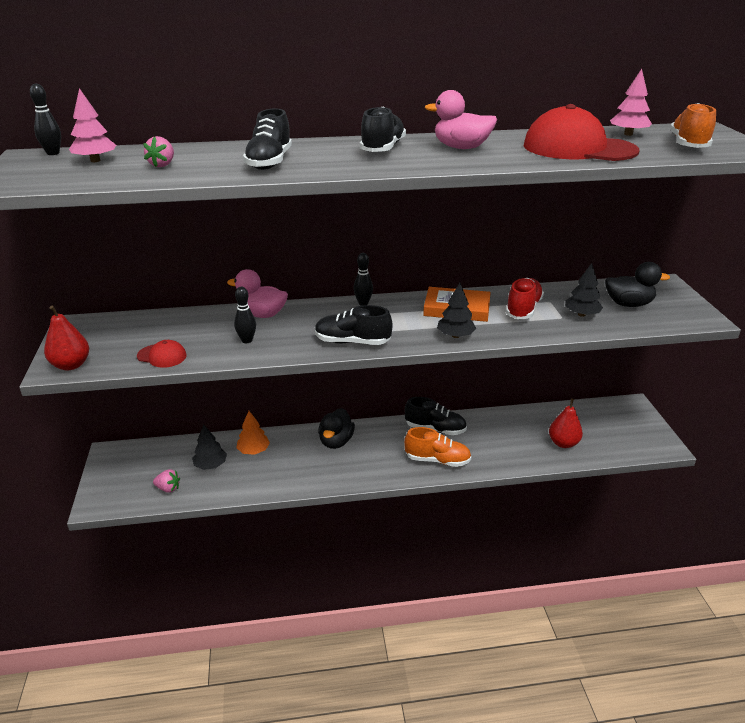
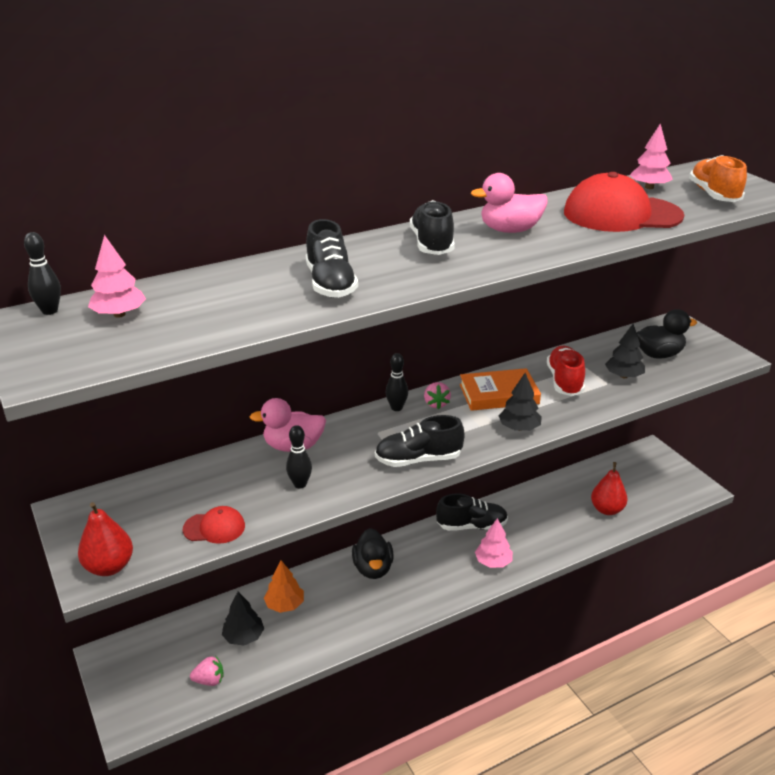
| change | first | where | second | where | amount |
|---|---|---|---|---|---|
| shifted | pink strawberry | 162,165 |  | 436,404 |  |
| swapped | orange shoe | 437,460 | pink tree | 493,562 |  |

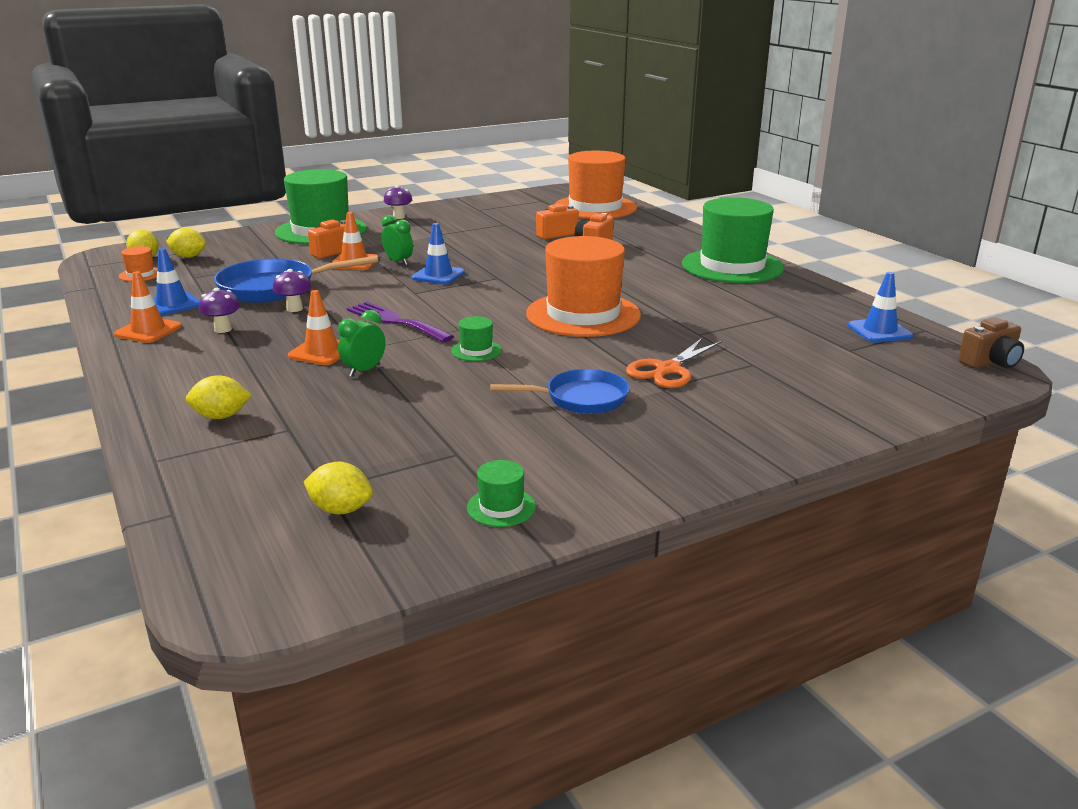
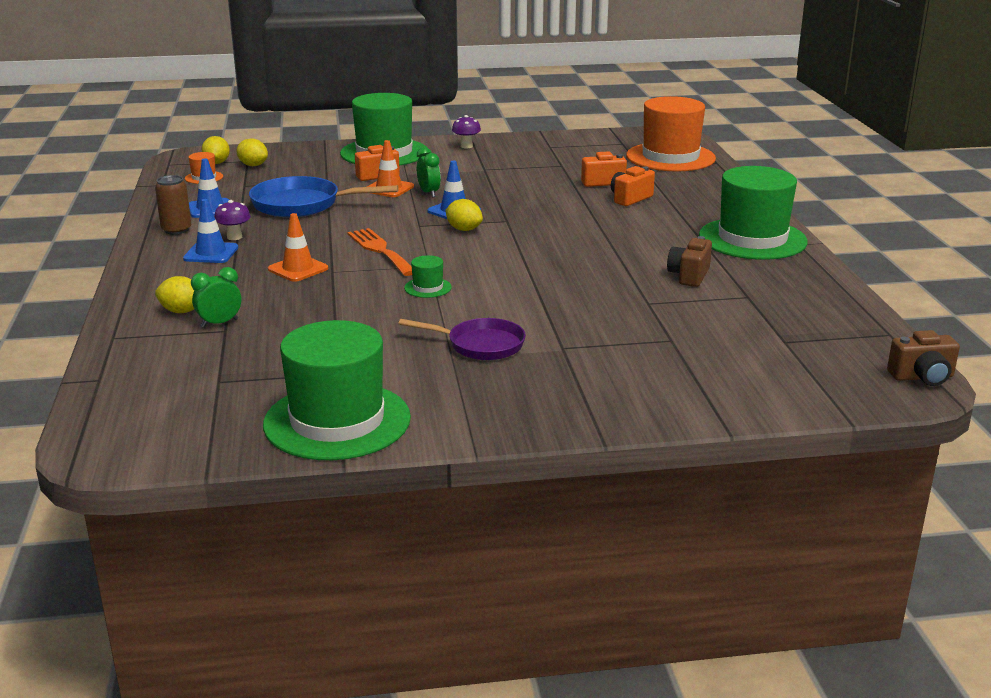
| change | first | where | second | where | amount |
|---|---|---|---|---|---|
| gone | orange hat | 583,314 |  |  |  |
| gone | purple mushroom | 294,309 |  |  |  |
| swapped | orange traffic cone | 148,331 | brown can | 176,230 |  |
| shifted | blue traffic cone | 879,331 |  | 211,253 |  |
| repainted | purple fork | 395,321 | orange fork | 380,250 |  |
| shifted | green clock | 364,371 |  | 219,323 |  |
| gone | orange scissors | 668,369 |  |  |  |
| repainted | blue pan | 580,399 | purple pan | 480,345 |  |
| scaled | green hat | 501,507 |  | 337,421 | x2.48 |
| shifted | yellow lemon | 341,509 |  | 464,229 |  |
| new |  |  | brown camera | 689,276 |  |

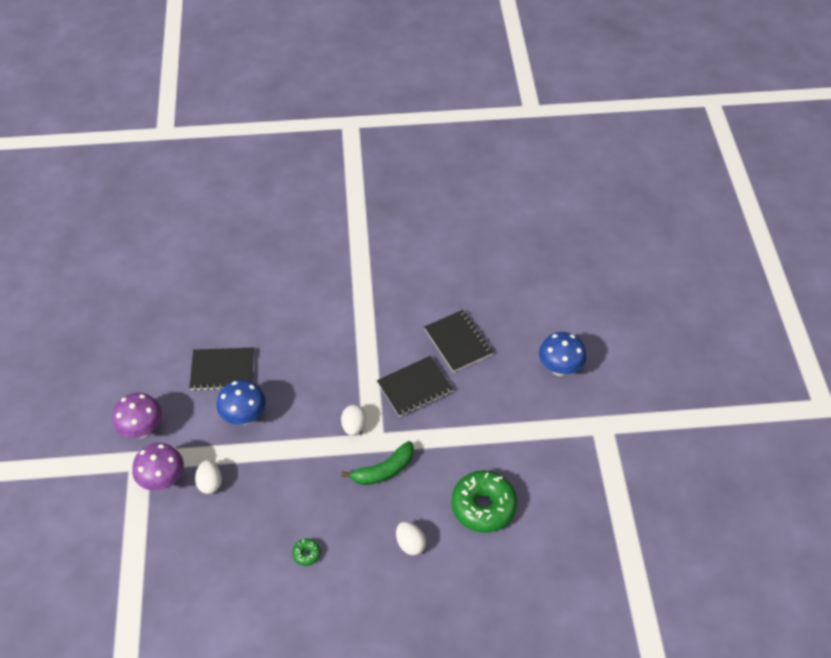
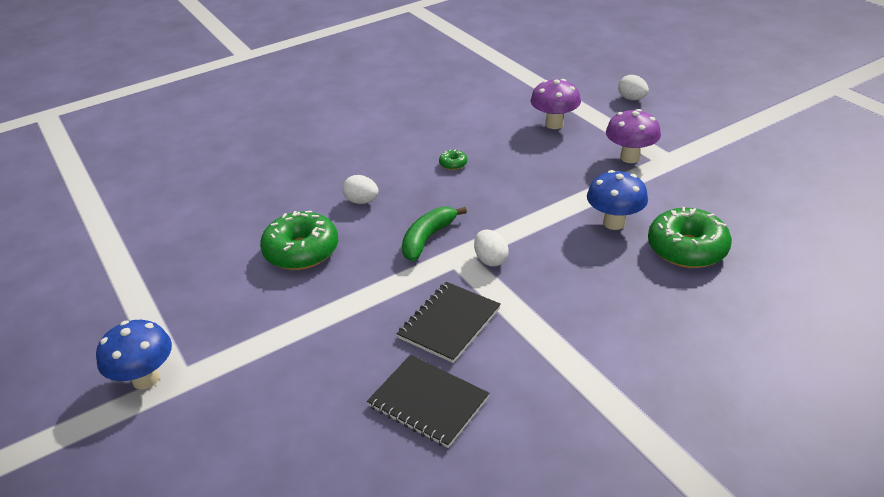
| change | first | where | second | where | amount |
|---|---|---|---|---|---|
| shifted | blue mushroom | 559,368 |  | 146,379 |  |
| swapped | black notebook | 222,370 | green donut | 687,249 |  |
| shifted | purple mushroom | 142,429 |  | 554,124 |  |
| shifted | white egg | 210,483 |  | 632,99 |  |

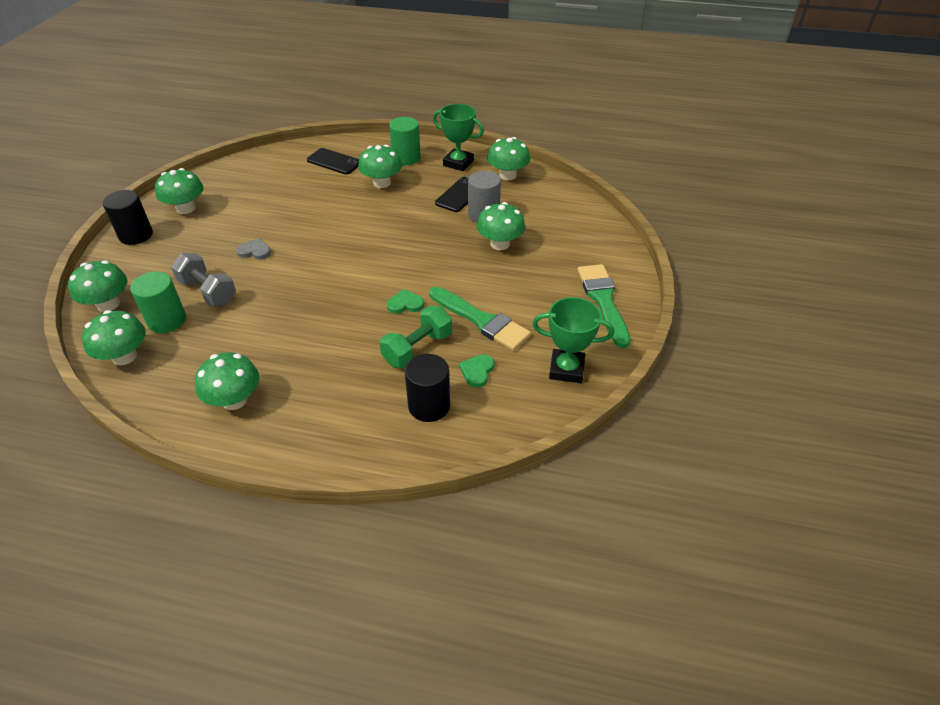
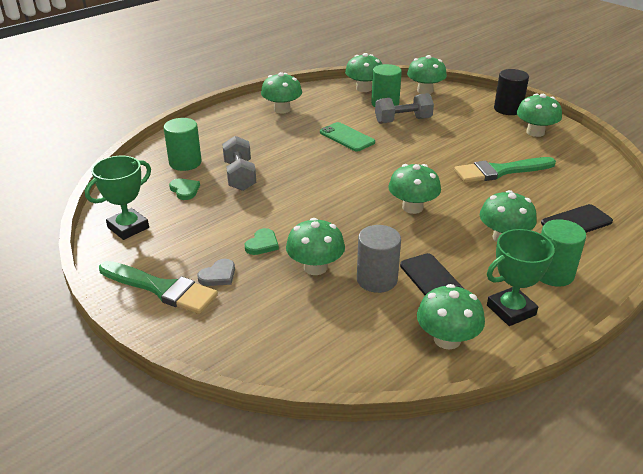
| change | first | where | second | where | amount |
|---|---|---|---|---|---|
| shifted | grey heart | 255,251 |  | 218,275 |  |
| shifted | green brush | 481,321 |  | 500,171 |  |
| shifted | green heart | 405,304 |  | 262,244 |  |
| repainted | green dumbbell | 417,348 | grey dumbbell | 240,176 |  |
| repainted | black cylinder | 429,406 | green cylinder | 185,163 |  |
| new |  |  | green phone | 347,137 |  |
| new |  |  | green mushroom | 412,207 |  |

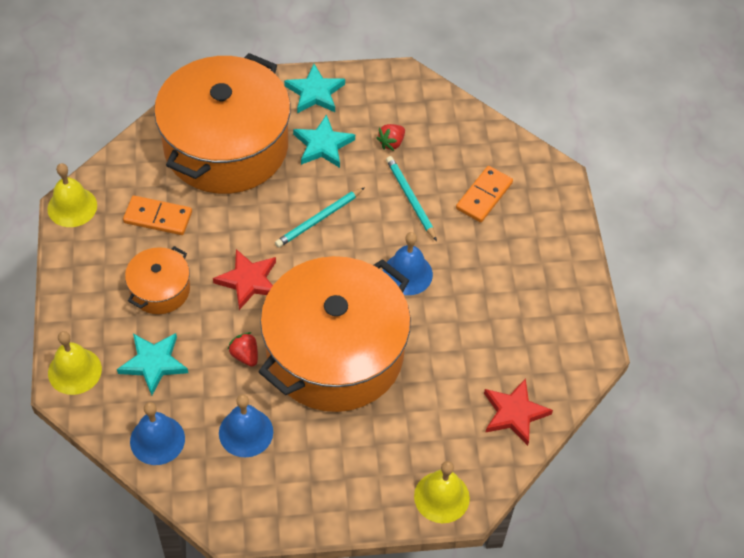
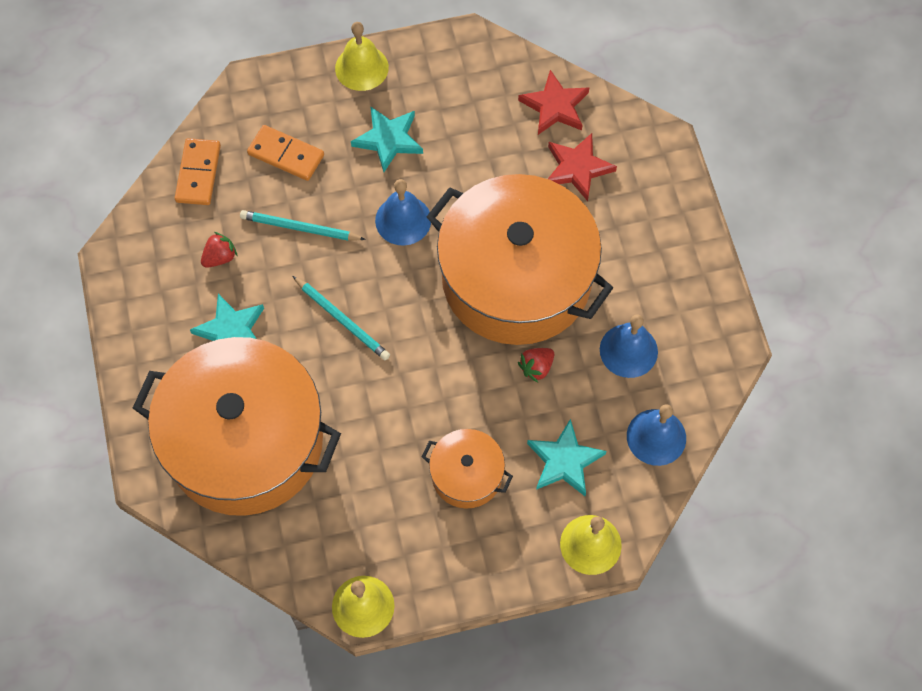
| change | first | where | second | where | amount |
|---|---|---|---|---|---|
| shifted | turquoise star | 315,92 |  | 388,140 |  |
| rotated | red strawberry | 391,143 |  | 220,257 | 75 degrees counterclockwise |
| rotated | turquoise pencil | 410,199 |  | 300,228 | 45 degrees clockwise |
| shifted | orange domino | 158,217 |  | 198,173 |  |
| shifted | red star | 248,281 |  | 577,168 |  |
| shifted | yellow bell | 441,497 |  | 361,67 |  |

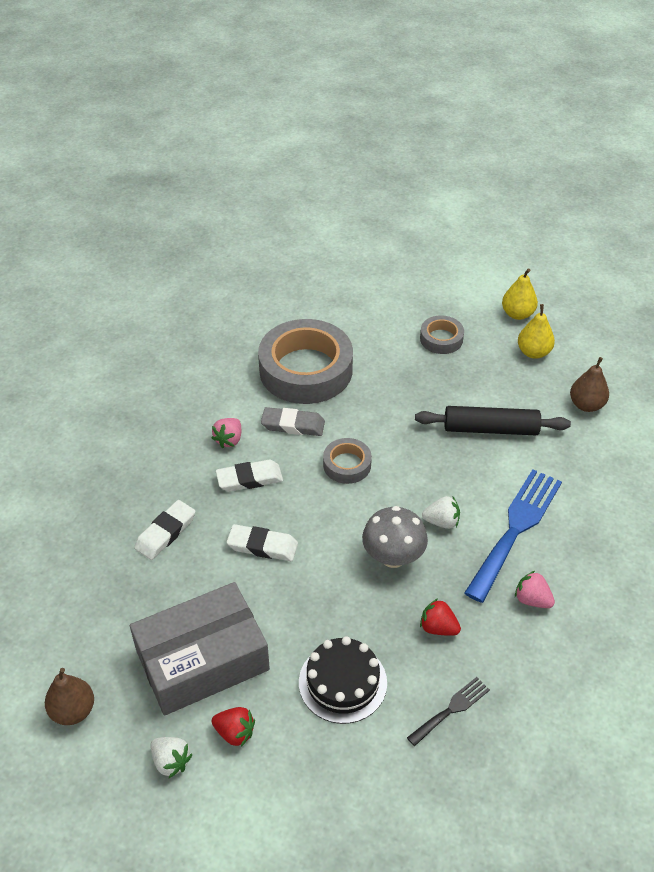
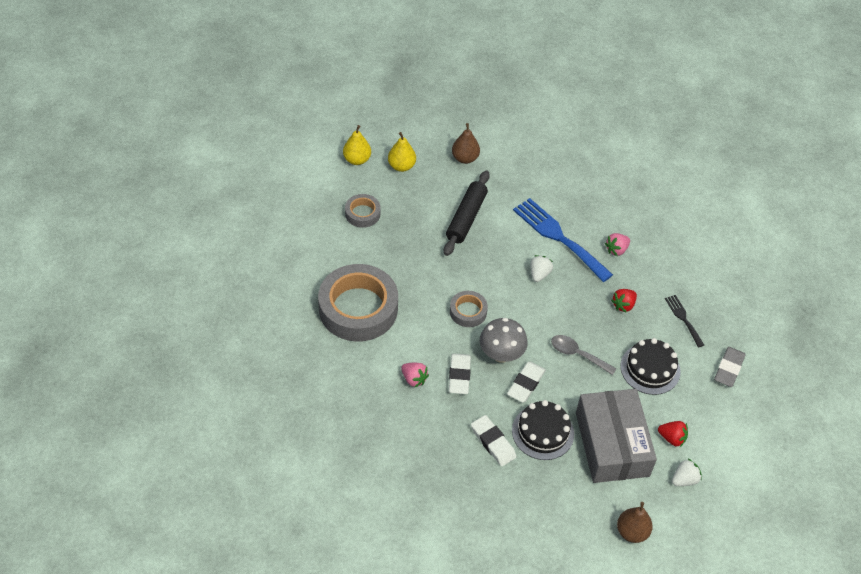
| change | first | where | second | where | amount |
|---|---|---|---|---|---|
| shifted | grey eraser | 293,425 |  | 728,369 |  |
| shifted | grey mushroom | 393,557 |  | 501,354 |  |
| rotated | red strawberry | 235,732 |  | 672,438 | 75 degrees clockwise |
| new |  |  | grey spoon | 577,354 |  |
| new |  |  | black cake | 543,432 |  |

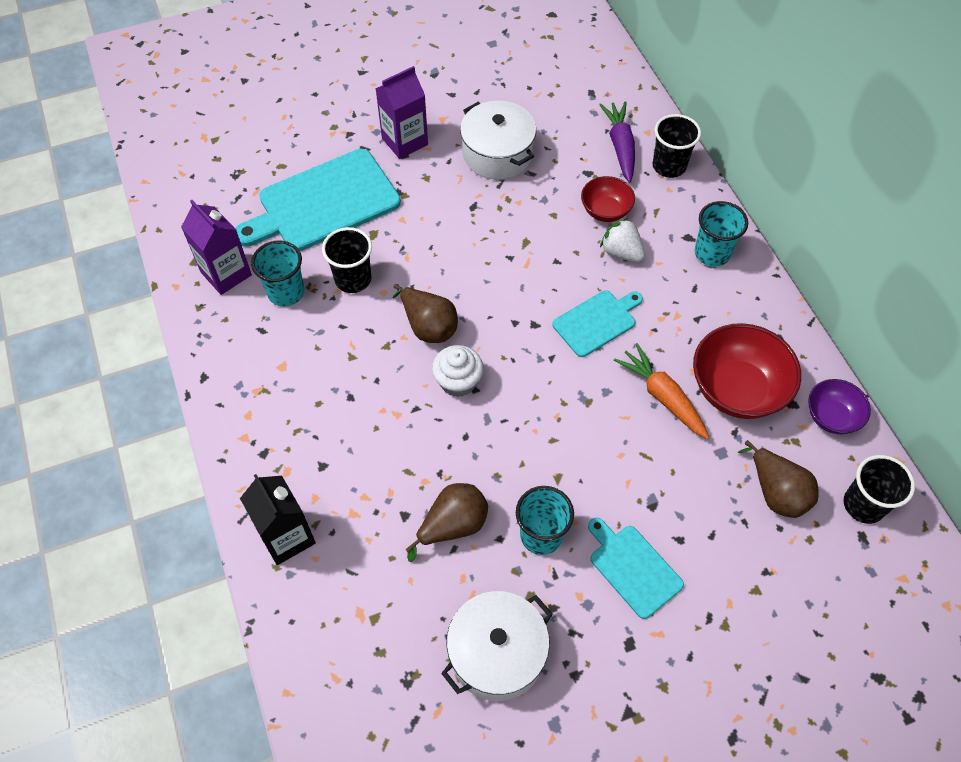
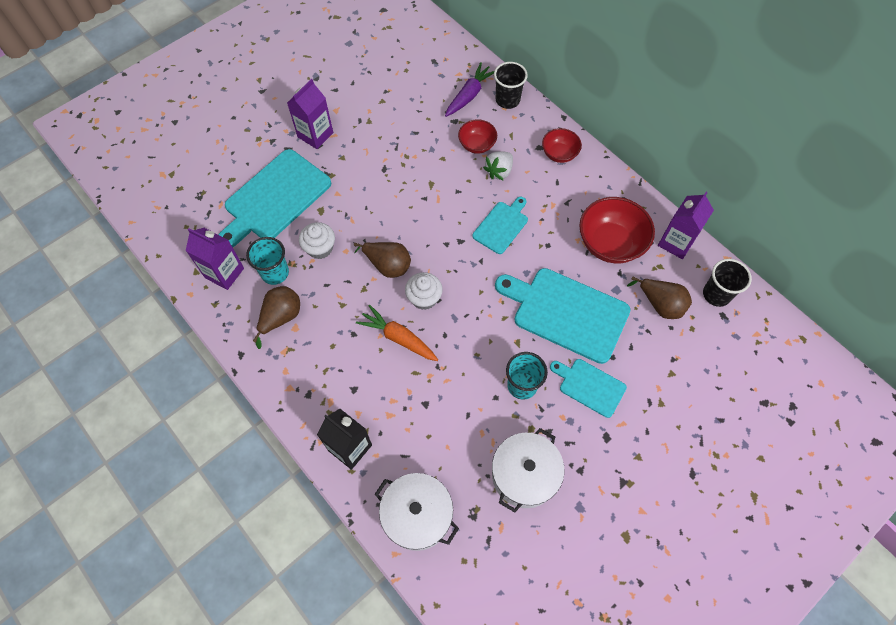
| change | first | where | second | where | amount |
|---|---|---|---|---|---|
| shifted | white pot | 497,154 |  | 417,515 |  |
| rotated | purple carrot | 620,146 |  | 469,95 | 60 degrees clockwise |
| swapped | turquoise cup | 712,253 | red bowl | 559,154 |  |
| rotated | white strawberry | 621,252 |  | 499,171 | 75 degrees counterclockwise |
| swapped | black cup | 353,279 | white cupcake | 320,248 |  |
| shifted | orange carrot | 662,396 |  | 398,338 |  |
| swapped | purple bowl | 831,417 | purple carton | 676,242 |  |
| shifted | brown pear | 453,526 |  | 281,318 |  |
| new |  |  | turquoise cutting board | 566,313 |  |

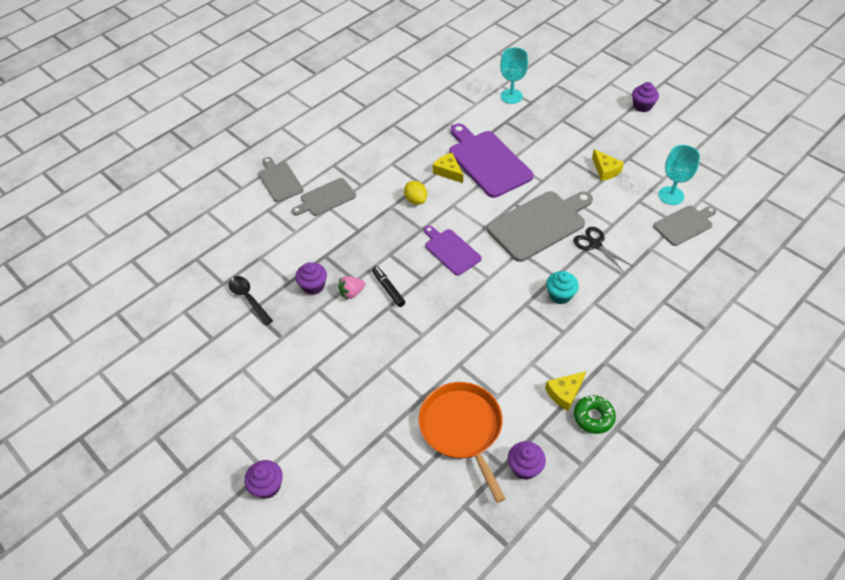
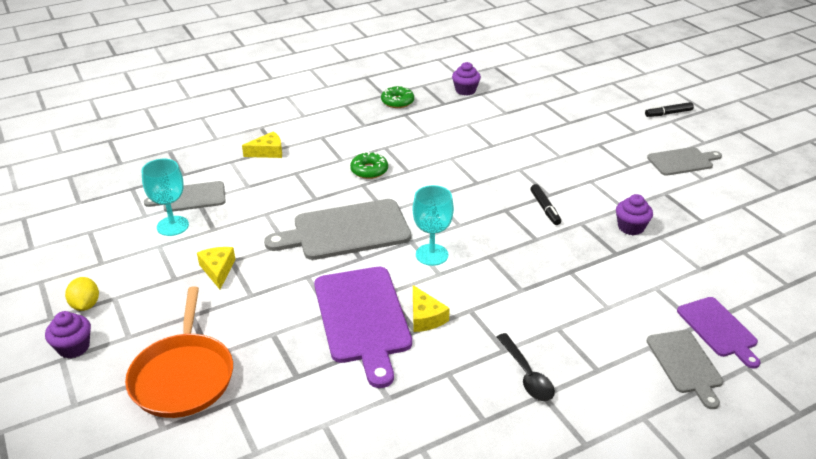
| change | first | where | second | where | amount |
|---|---|---|---|---|---|
| shifted | turquoise goblet | 511,96 |  | 432,255 |  |
| shifted | grey cutting board | 326,198 |  | 682,161 |  |
| shifted | yellow lemon | 415,200 |  | 86,305 |  |
| shifted | purple cutting board | 450,250 |  | 718,329 |  |
| gone | black scissors | 595,244 |  |  |  |
| swapped | turquoise cupcake | 560,295 | green donut | 369,170 |  |
| shifted | black spoon | 248,298 |  | 526,375 |  |
| gone | pink strawberry | 352,293 |  |  |  |
| shifted | yellow cheese | 564,393 |  | 268,152 |  |
| shifted | orange pan | 462,429 |  | 183,376 |  |
| swapped | purple cupcake | 267,486 | black marker | 668,113 |  |

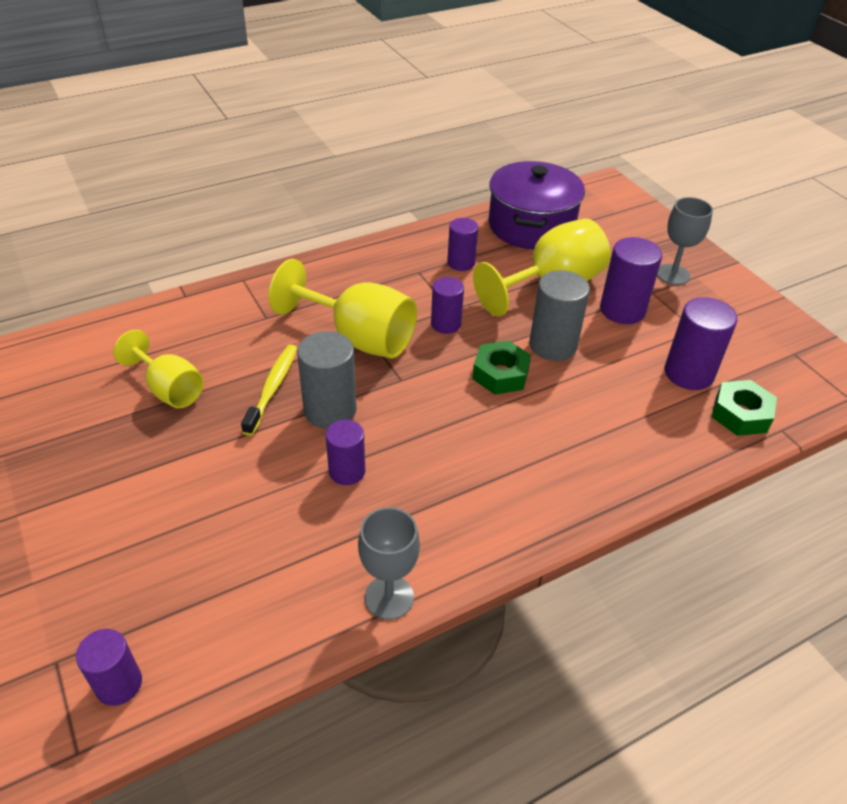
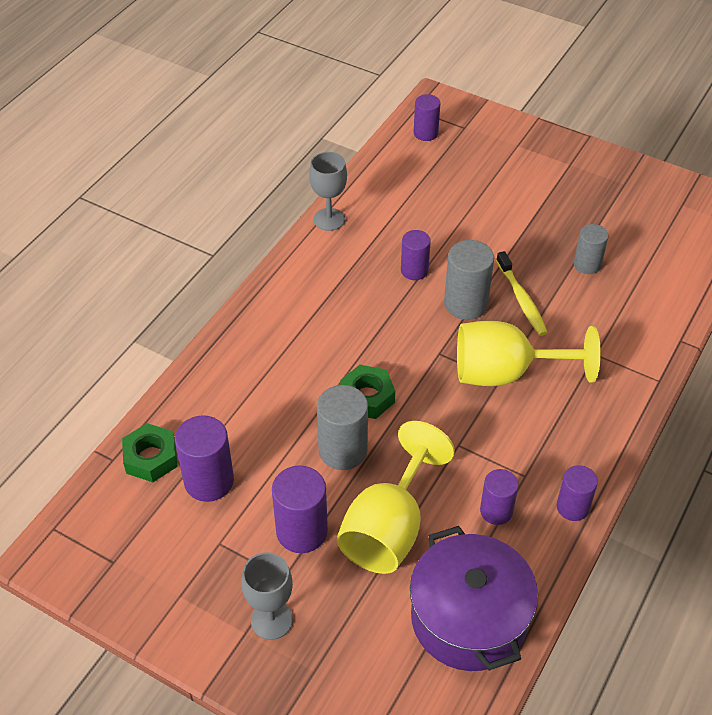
| change | first | where | second | where | amount |
|---|---|---|---|---|---|
| shifted | purple cylinder | 446,324 |  | 572,507 |  |
| swapped | yellow goblet | 169,389 | grey cylinder | 587,264 |  |

